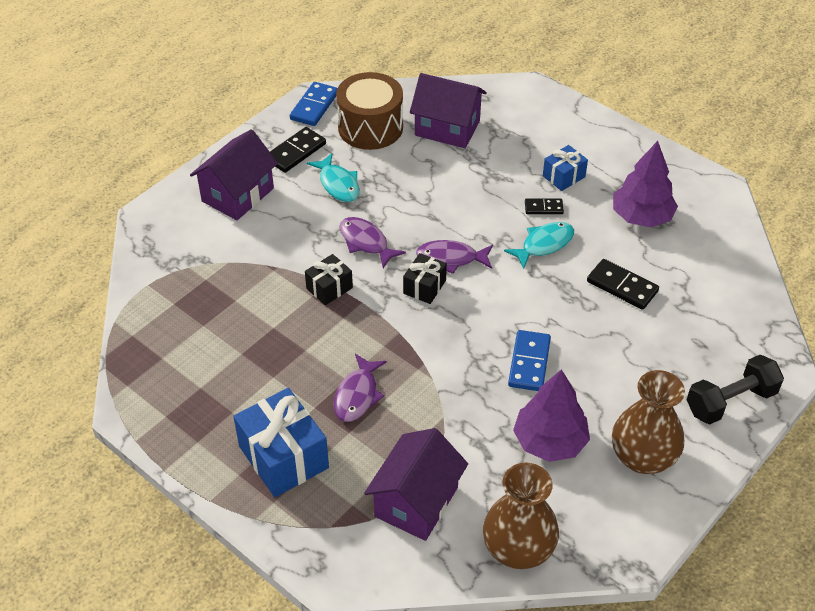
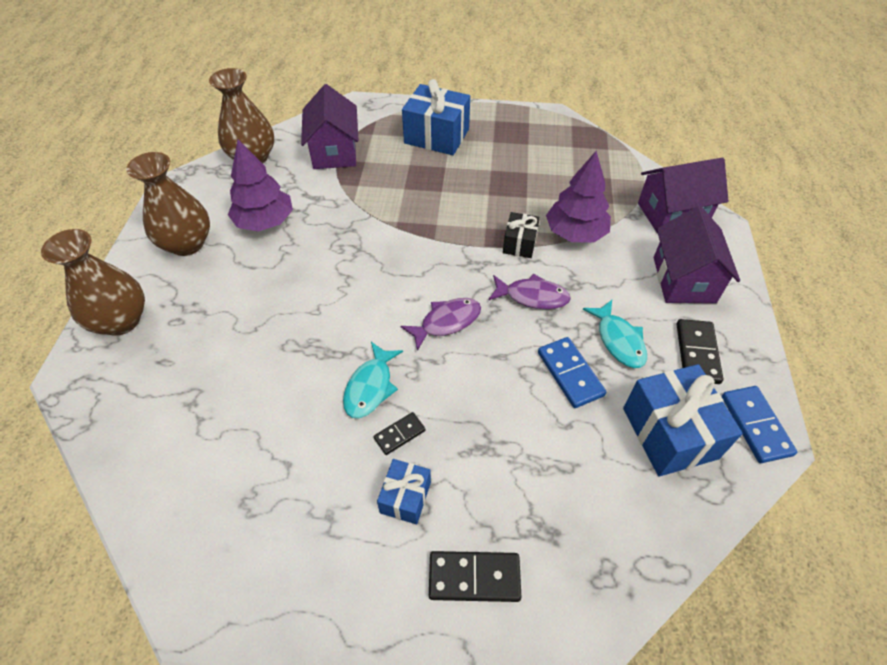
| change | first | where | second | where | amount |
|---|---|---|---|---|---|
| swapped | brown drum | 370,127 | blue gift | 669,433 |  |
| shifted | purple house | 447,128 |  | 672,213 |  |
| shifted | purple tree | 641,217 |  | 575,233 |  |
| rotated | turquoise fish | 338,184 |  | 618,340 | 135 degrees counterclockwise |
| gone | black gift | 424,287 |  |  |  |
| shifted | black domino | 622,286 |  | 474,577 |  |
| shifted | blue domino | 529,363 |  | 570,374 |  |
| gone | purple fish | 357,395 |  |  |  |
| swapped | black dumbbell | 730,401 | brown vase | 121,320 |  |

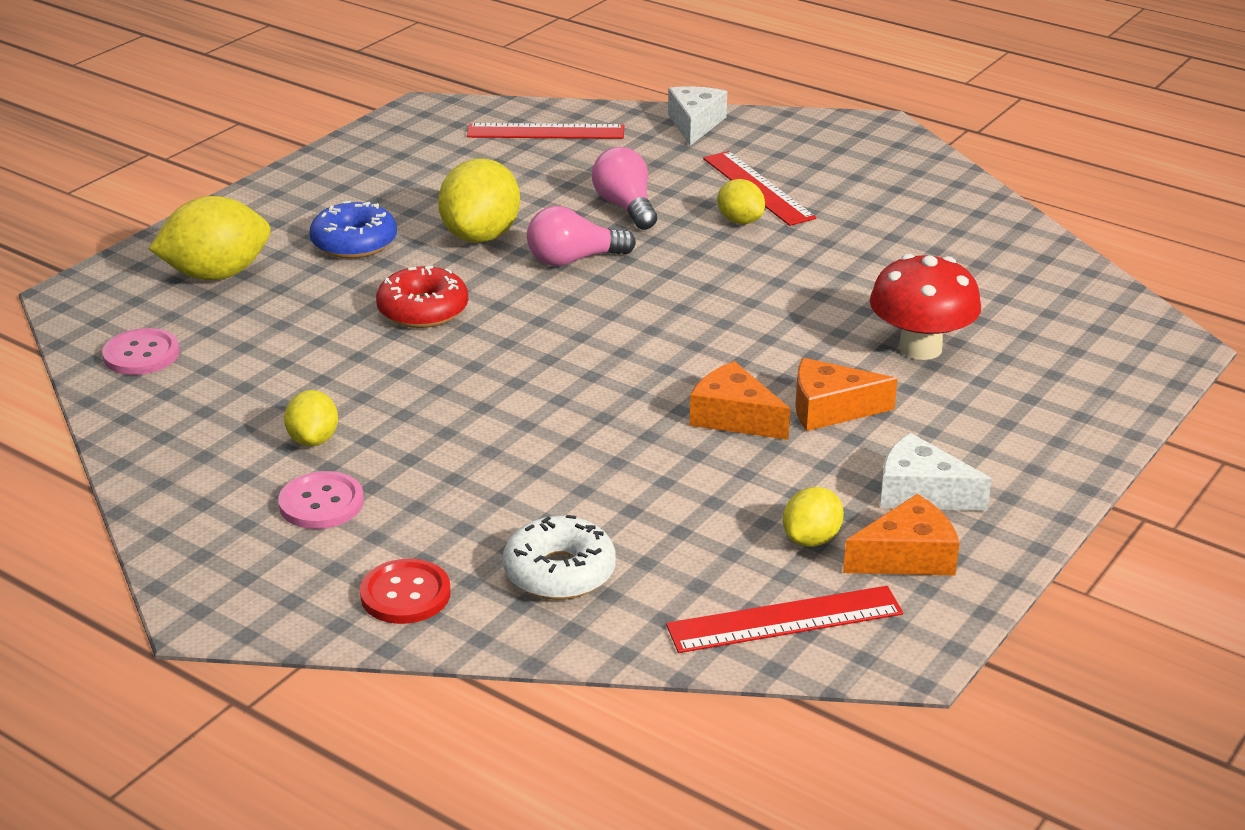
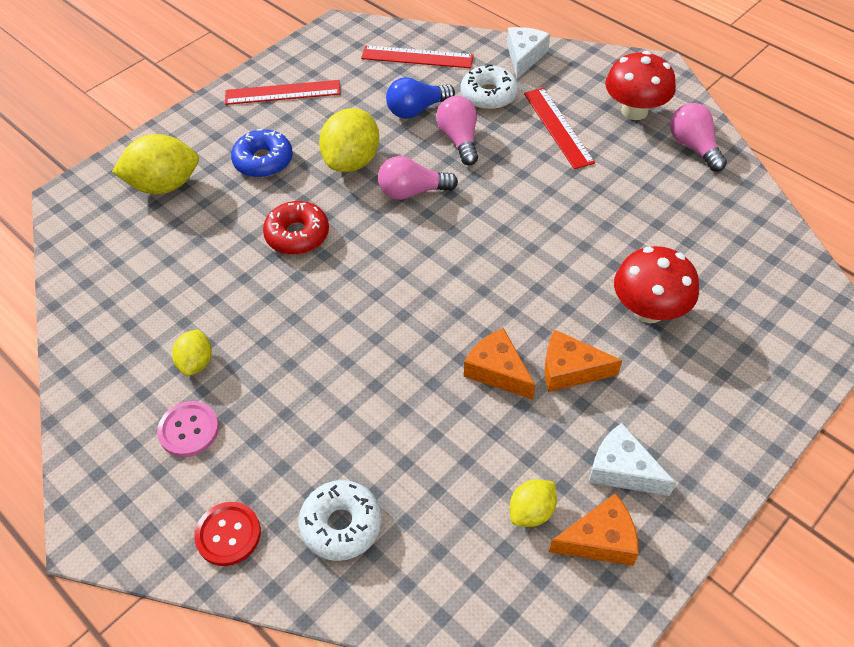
| change | first | where | second | where | amount |
|---|---|---|---|---|---|
| gone | yellow lemon | 740,221 |  |  |  |
| gone | pink button | 141,354 |  |  |  |
| shifted | red ruler | 785,620 |  | 282,92 |  |
| new |  |  | red mushroom | 634,111 |  |
| new |  |  | white donut | 488,95 |  |
| new |  |  | blue light bulb | 416,110 |  |
| new |  |  | pink light bulb | 693,147 |  |

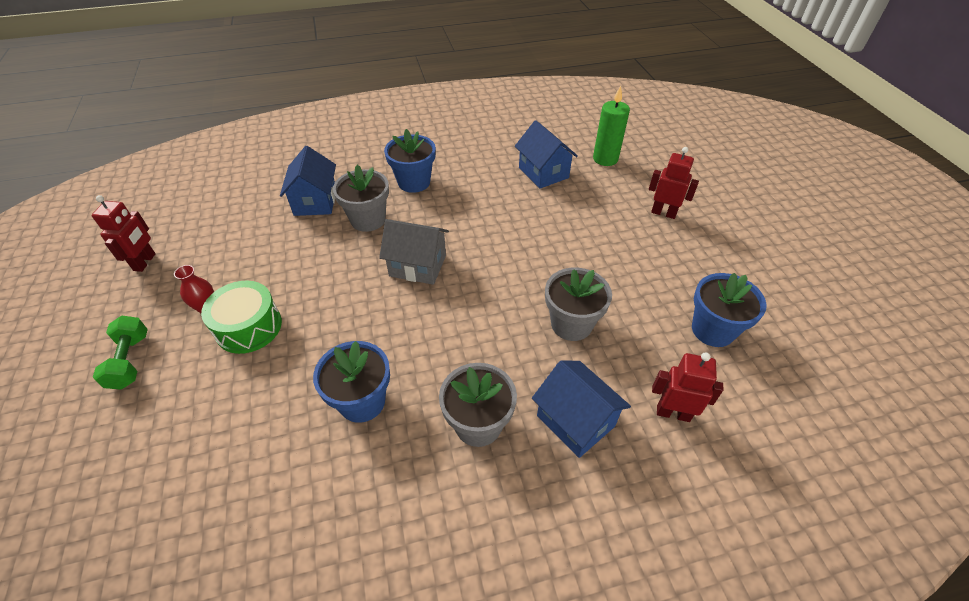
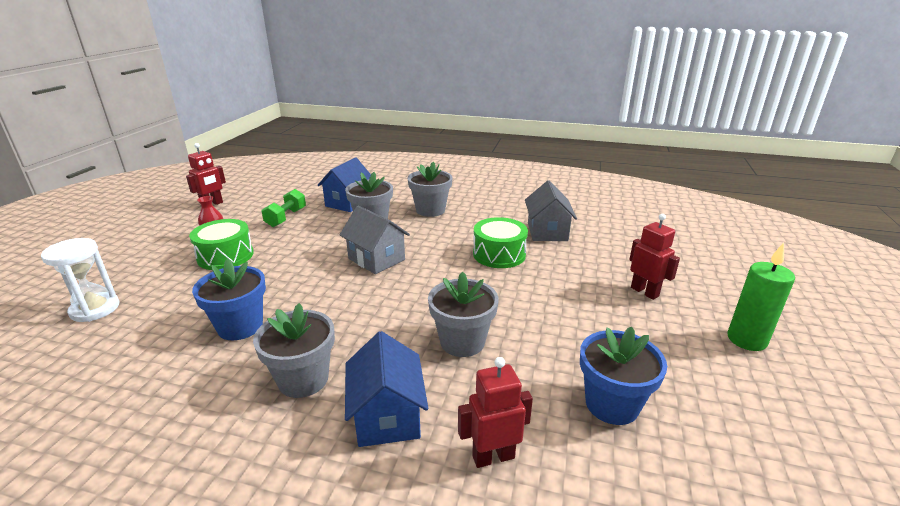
| change | first | where | second | where | amount |
|---|---|---|---|---|---|
| shifted | green candle | 605,159 |  | 746,340 |  |
| repainted | blue house | 543,173 | grey house | 547,232 |  |
| repainted | blue flower pot | 414,182 | grey flower pot | 430,210 |  |
| shifted | green dumbbell | 130,361 |  | 286,217 |  |
| rotated | red robot | 673,413 |  | 493,456 | 60 degrees counterclockwise |
| new |  |  | green drum | 499,254 |  |
| new |  |  | white hourglass | 95,309 |  |

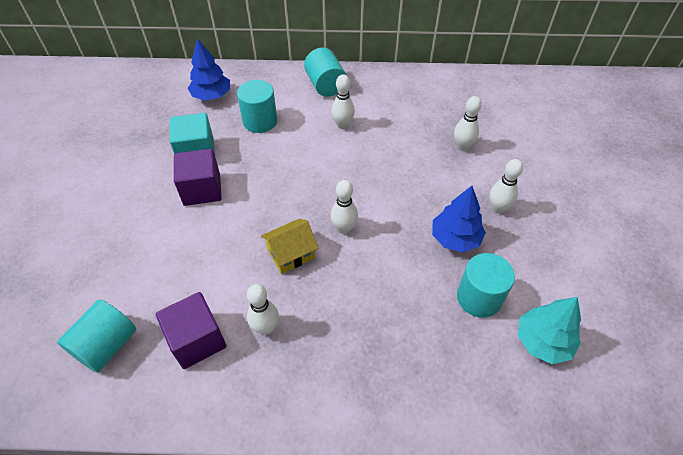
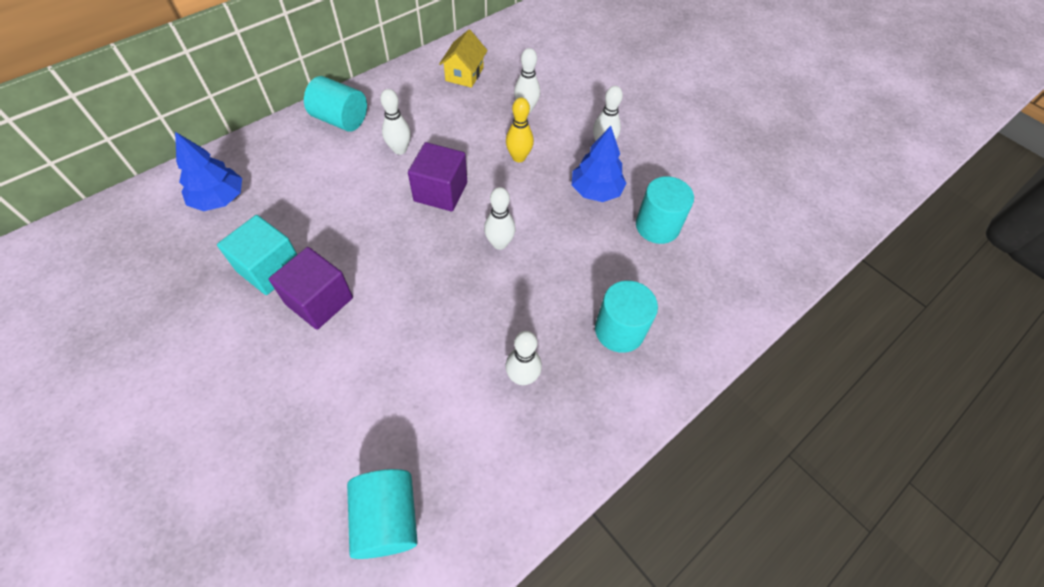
| change | first | where | second | where | amount |
|---|---|---|---|---|---|
| shifted | turquoise cylinder | 260,121 |  | 619,330 |  |
| shifted | yellow house | 291,254 |  | 464,74 |  |
| shifted | purple cube | 197,340 |  | 440,192 |  |
| gone | turquoise tree | 542,341 |  |  |  |
| new |  |  | yellow bowling pin | 518,157 |  |

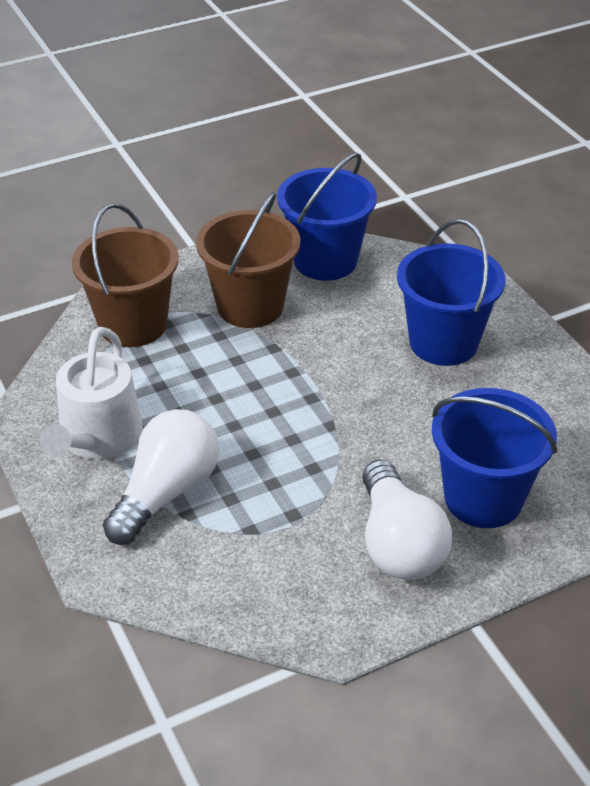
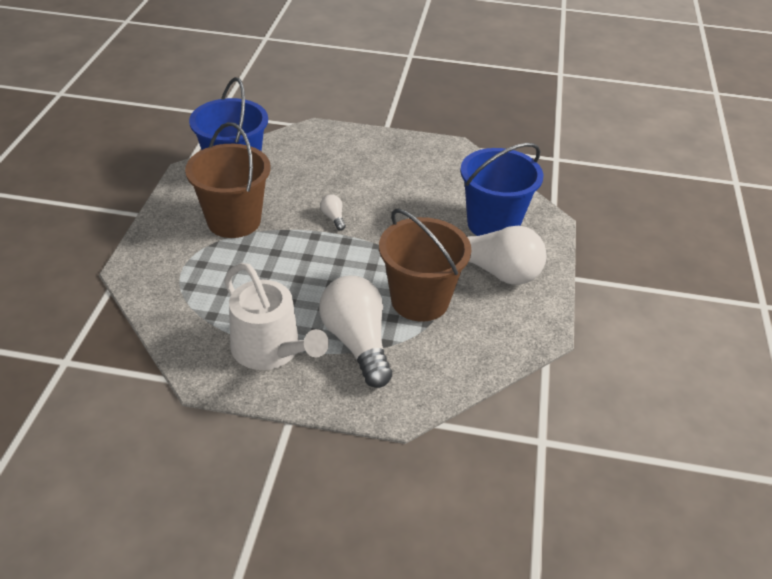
| change | first | where | second | where | amount |
|---|---|---|---|---|---|
| shifted | brown bucket | 133,325 |  | 420,300 |  |
| gone | blue bucket | 443,342 |  |  |  |
| new |  |  | white light bulb | 333,218 |  |

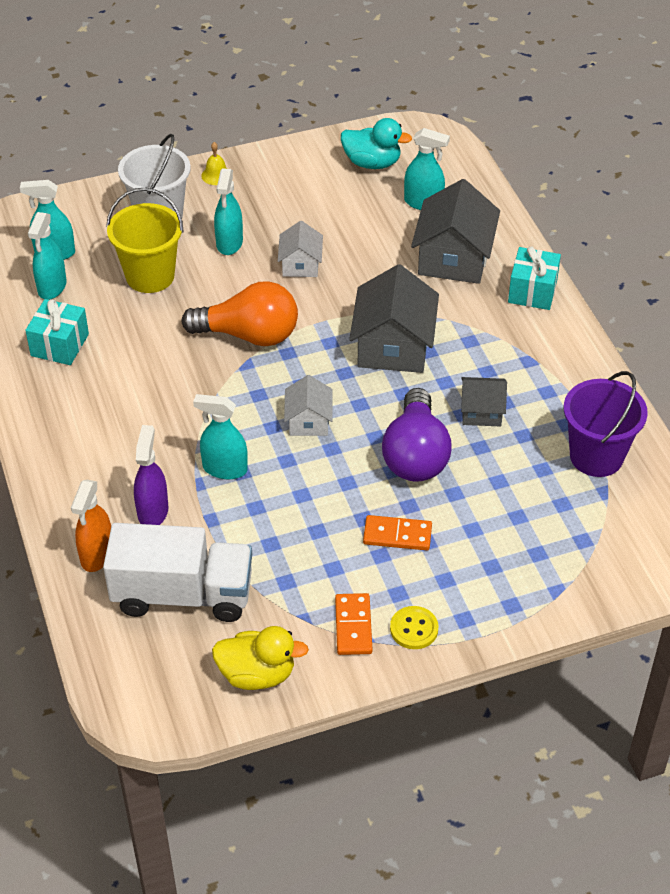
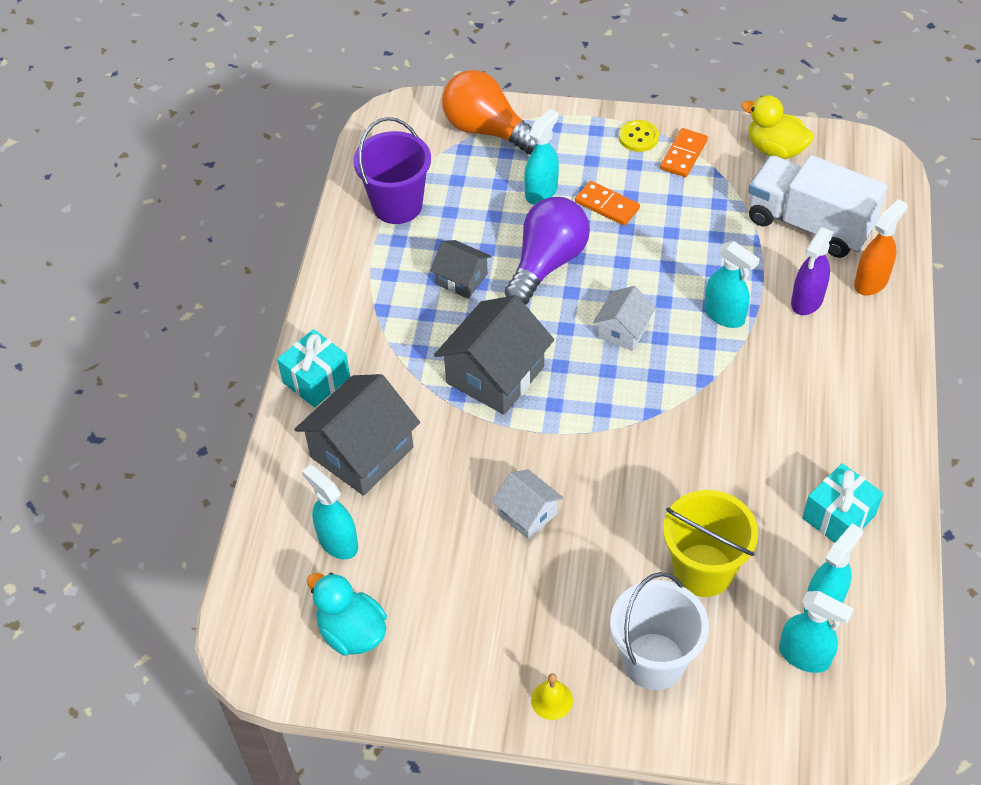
| change | first | where | second | where | amount |
|---|---|---|---|---|---|
| shifted | turquoise spray bottle | 229,243 |  | 541,191 |  |
| rotated | white house | 300,265 |  | 527,513 | 75 degrees counterclockwise |
| shifted | orange light bulb | 249,335 |  | 487,130 |  |

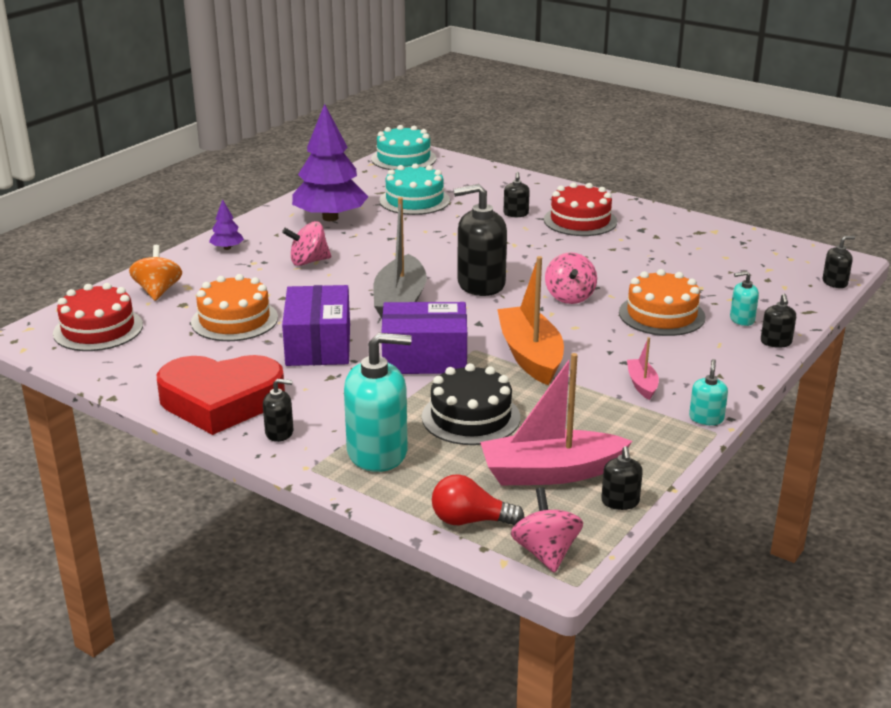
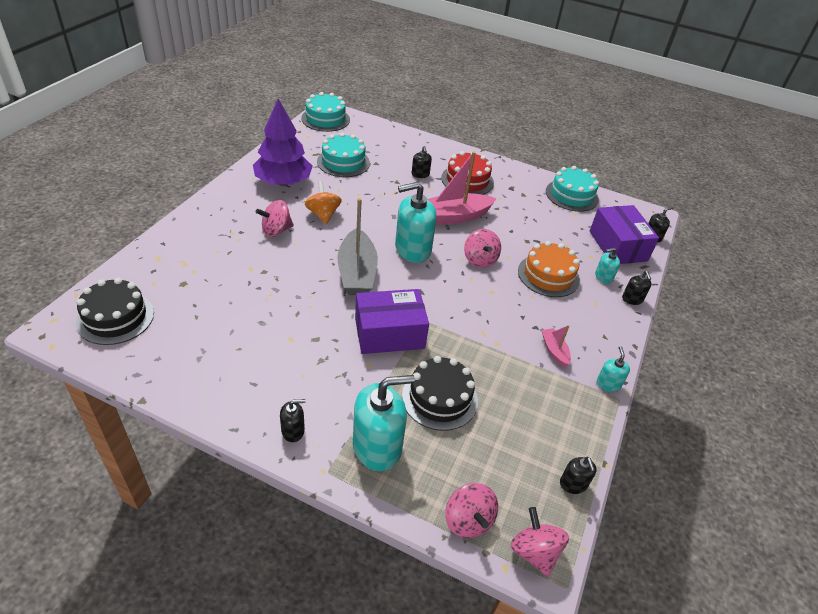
| change | first | where | second | where | amount |
|---|---|---|---|---|---|
| repainted | black soap dispenser | 481,284 | turquoise soap dispenser | 412,249 |  |
| gone | purple tree | 227,248 |  |  |  |
| shifted | orange spinning top | 158,291 |  | 323,214 |  |
| gone | orange boat | 530,356 |  |  |  |
| gone | orange cake | 234,320 |  |  |  |
| repainted | red cake | 98,329 | black cake | 115,317 |  |
| shifted | purple box | 318,345 |  | 618,246 |  |
| shifted | pink boat | 550,472 |  | 453,217 |  |
| gone | red heart | 221,401 |  |  |  |
| swapped | red light bulb | 470,520 | pink spinning top | 468,520 |  |
| new |  |  | turquoise cake | 571,195 |  |

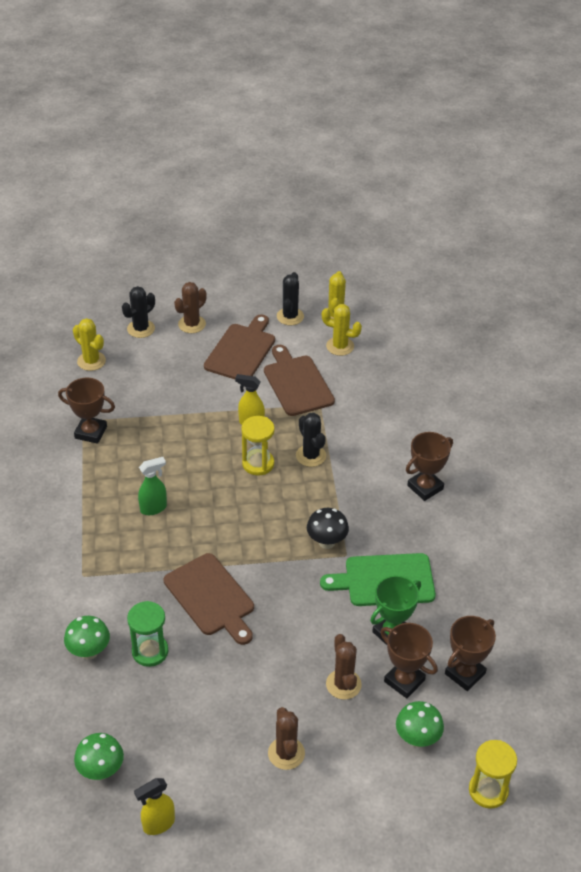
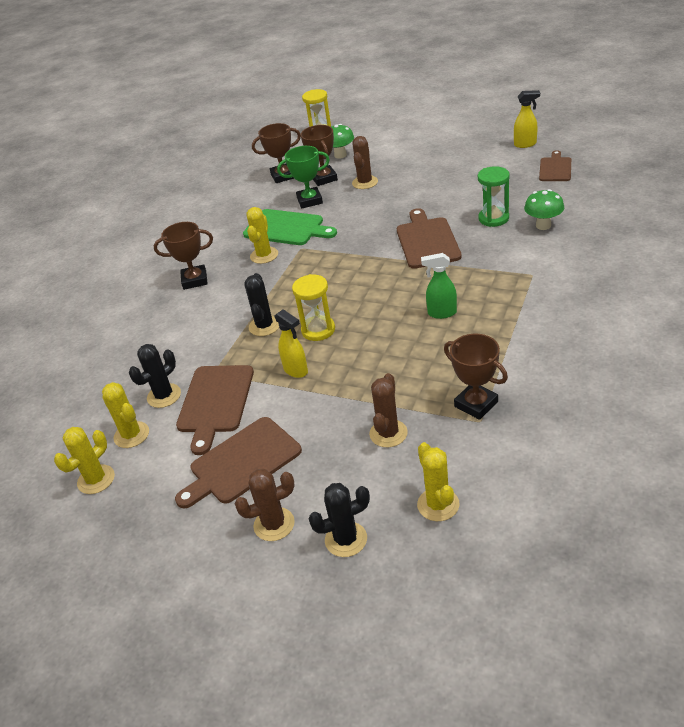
| change | first | where | second | where | amount |
|---|---|---|---|---|---|
| shifted | black cactus | 290,316 |  | 164,396 |  |
| gone | black mushroom | 326,542 |  |  |  |
| shifted | brown cactus | 286,753 |  | 388,433 |  |
| swapped | green mushroom | 101,771 | brown cutting board | 555,168 |  |
| new |  |  | yellow cactus | 264,255 |  |

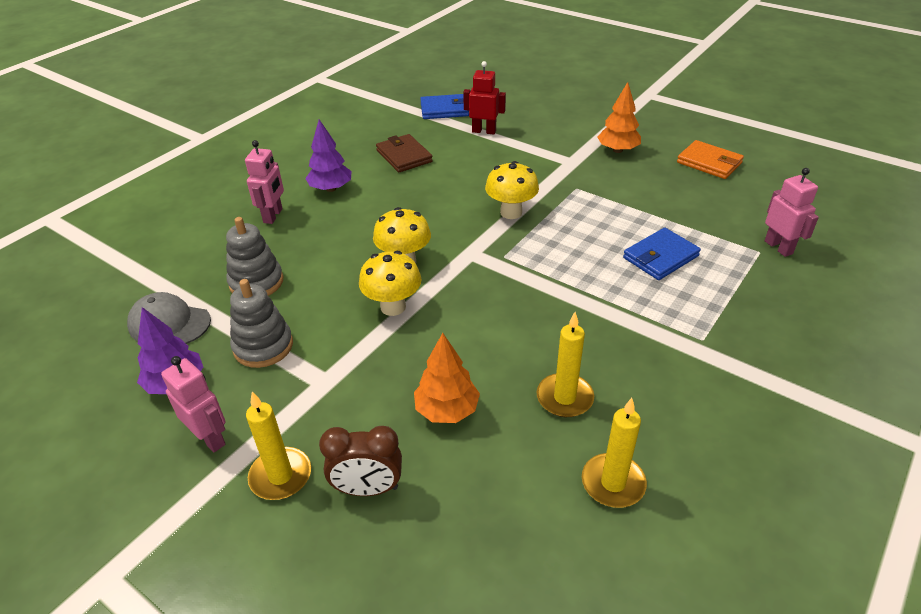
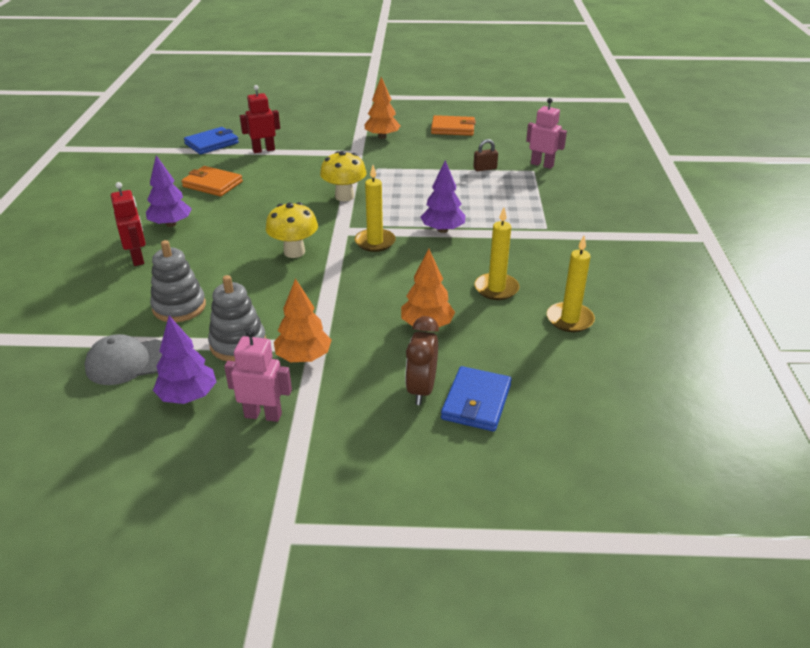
| change | first | where | second | where | amount |
|---|---|---|---|---|---|
| repainted | brown wallet | 404,156 | orange wallet | 212,184 |  |
| repainted | pink robot | 273,216 | red robot | 138,258 |  |
| shifted | blue wallet | 660,257 |  | 476,402 |  |
| gone | yellow mushroom | 393,307 |  |  |  |
| shifted | yellow candle | 280,476 |  | 375,242 |  |
| rotated | brown clock | 368,489 |  | 421,389 | 135 degrees clockwise |
| new |  |  | brown padlock | 485,168 |  |
| new |  |  | purple tree | 442,230 |  |
| new |  |  | orange tree | 303,357 |  |

